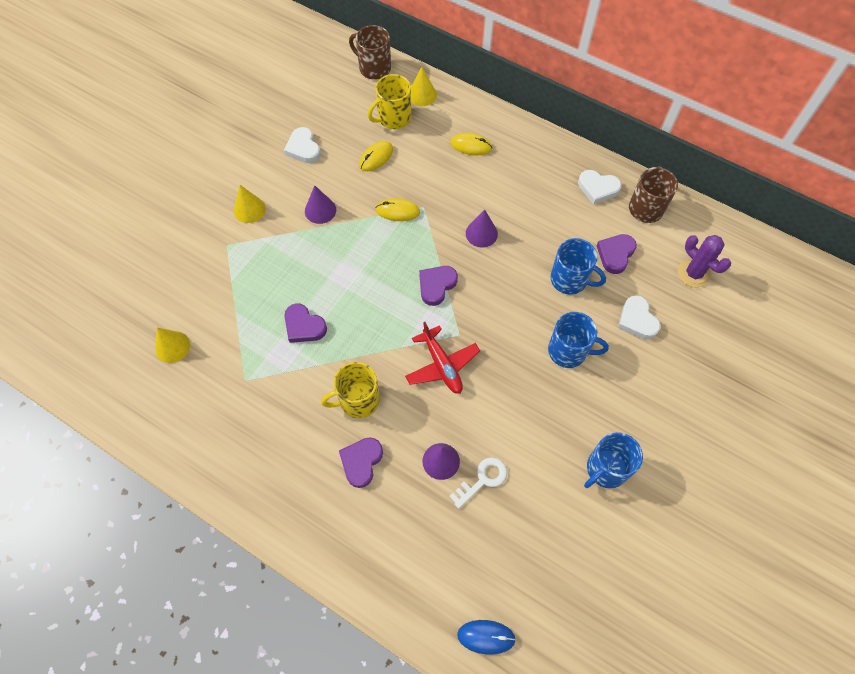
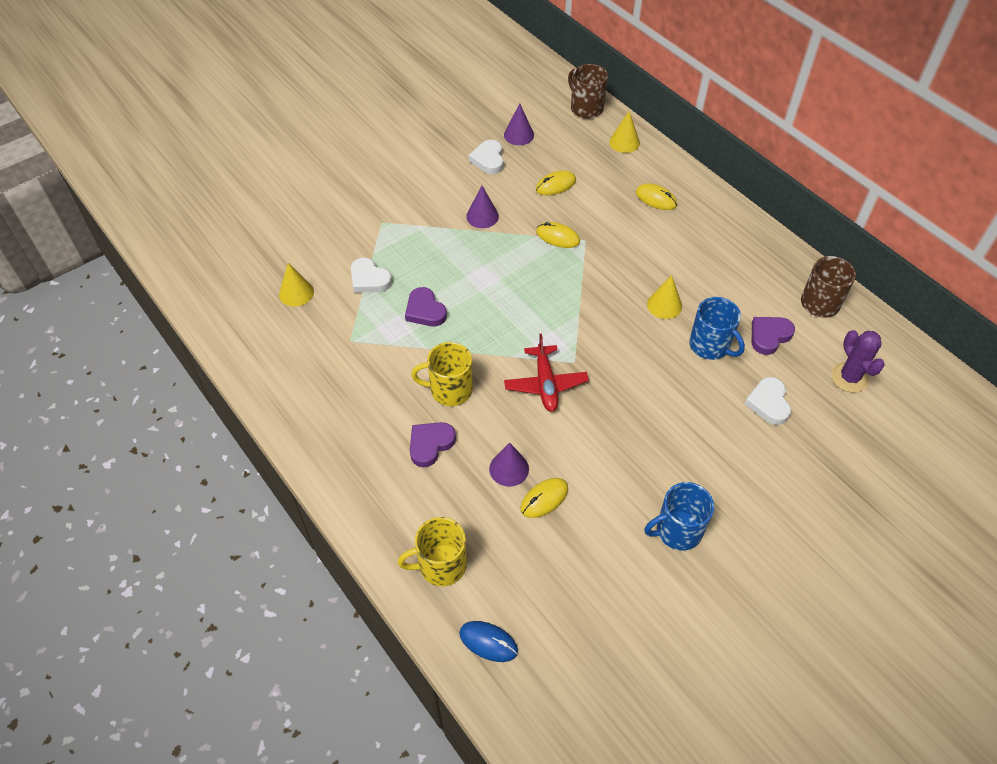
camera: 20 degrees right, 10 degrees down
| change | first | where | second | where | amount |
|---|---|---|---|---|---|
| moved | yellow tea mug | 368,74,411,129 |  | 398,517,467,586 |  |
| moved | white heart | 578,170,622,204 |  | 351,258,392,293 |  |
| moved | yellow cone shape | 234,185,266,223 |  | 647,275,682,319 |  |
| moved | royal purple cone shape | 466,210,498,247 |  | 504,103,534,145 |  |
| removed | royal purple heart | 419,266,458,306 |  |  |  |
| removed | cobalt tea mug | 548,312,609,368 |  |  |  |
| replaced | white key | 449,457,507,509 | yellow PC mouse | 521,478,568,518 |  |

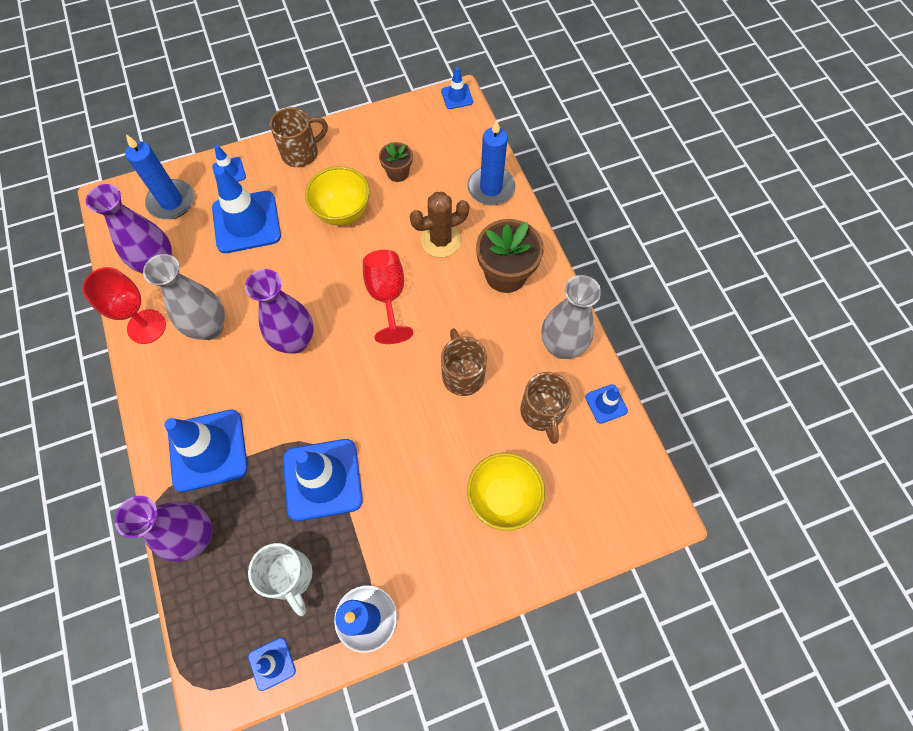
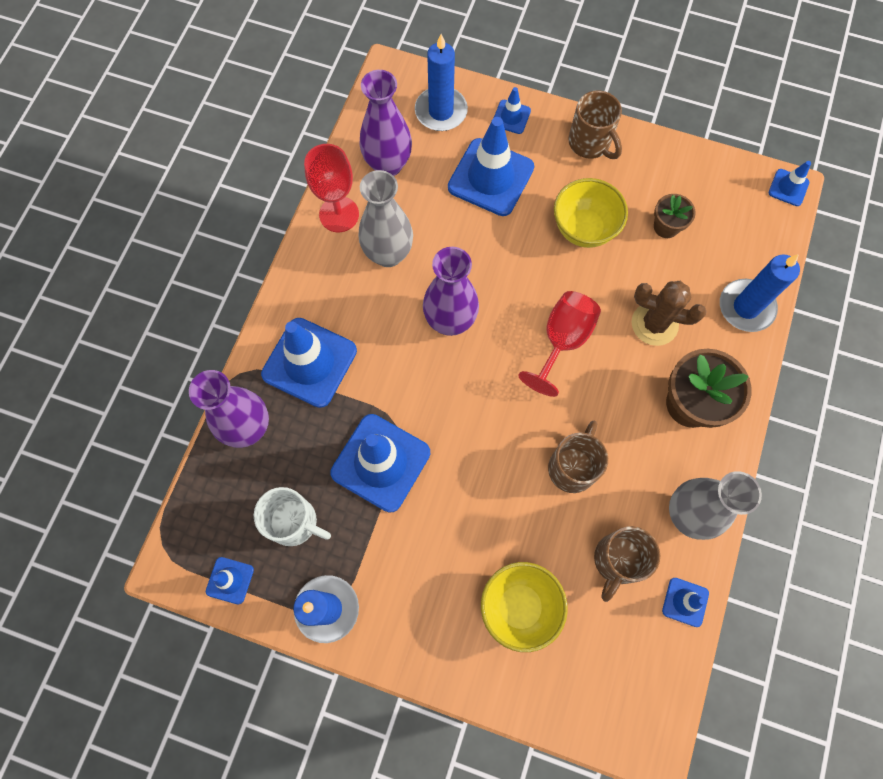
camera: 40 degrees right, 5 degrees up
| change | first | where | second | where | amount |
|---|---|---|---|---|---|
| turned | brown tea mug | 270,107,328,167 |  | 568,90,622,159 | 45 degrees clockwise |
| turned | white tea mug | 248,543,312,616 |  | 254,487,331,546 | 75 degrees counterclockwise |

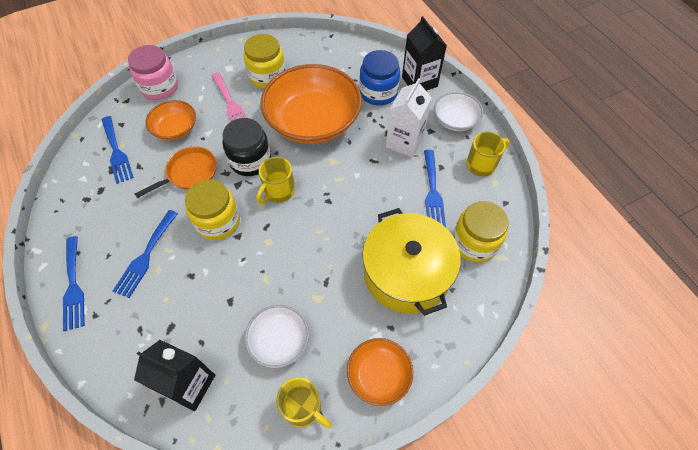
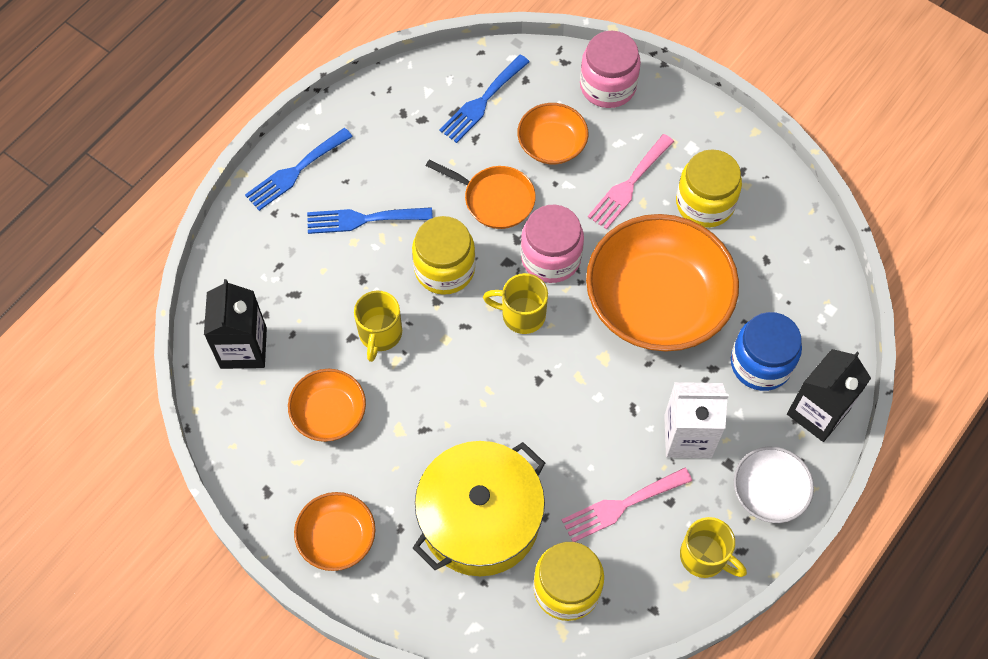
camera: 65 degrees right, 5 degrees up
| change | first | where | second | where | amount |
|---|---|---|---|---|---|
| recoloured | black jam jar | 222,118,271,176 | rosy jam jar | 521,205,584,283 |  |
| recoloured | cobalt dinner fork | 424,150,446,227 | rosy dinner fork | 561,468,692,542 |  |
| recoloured | white deep dish | 245,305,309,368 | bright orange deep dish | 288,369,366,442 |  |
| moved | yellow tea mug | 276,377,332,428 |  | 354,290,402,362 |  |

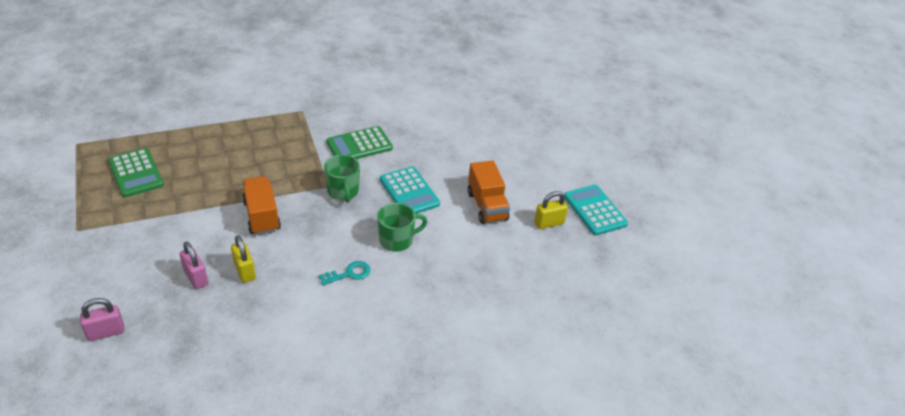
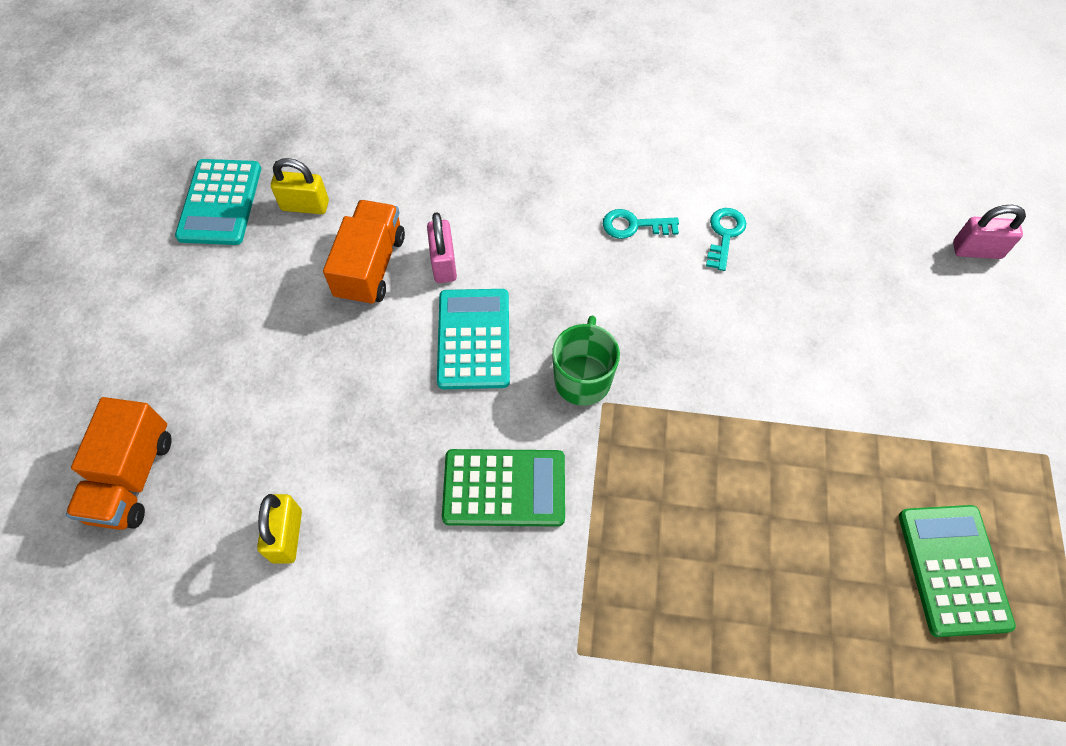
camera: 150 degrees left, 20 degrees up
| change | first | where | second | where | amount |
|---|---|---|---|---|---|
| moved | bright orange truck | 242,176,281,235 |  | 66,397,172,530 |  |
| removed | leaf-green tea mug | 377,203,427,252 |  |  |  |
| moved | yellow lock | 231,235,256,283 |  | 257,494,302,564 |  |
| moved | rosy lock | 180,242,208,289 |  | 427,213,457,283 |  |
| added |  |  | aqua key | 706,208,746,271 |  |

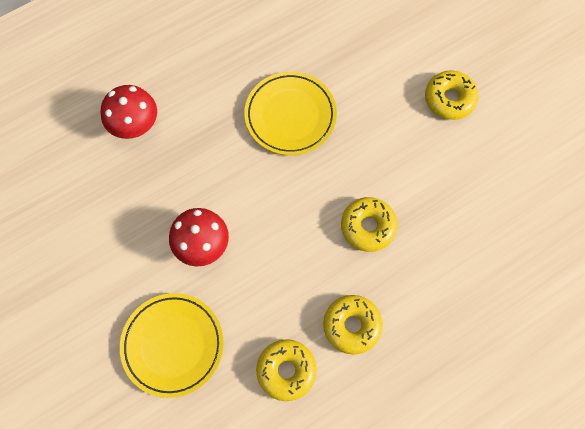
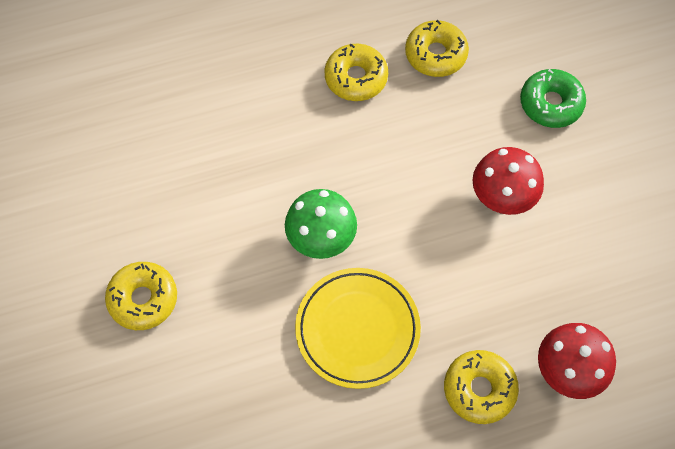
camera: 165 degrees left, 5 degrees down
| change | first | where | second | where | amount |
|---|---|---|---|---|---|
| moved | yellow donut | 341,197,398,252 |  | 444,350,519,424 |  |
| replaced | yellow flat dish | 120,293,224,398 | leaf-green donut | 520,69,586,128 |  |
| added |  |  | leaf-green toadstool | 285,189,357,259 |  |

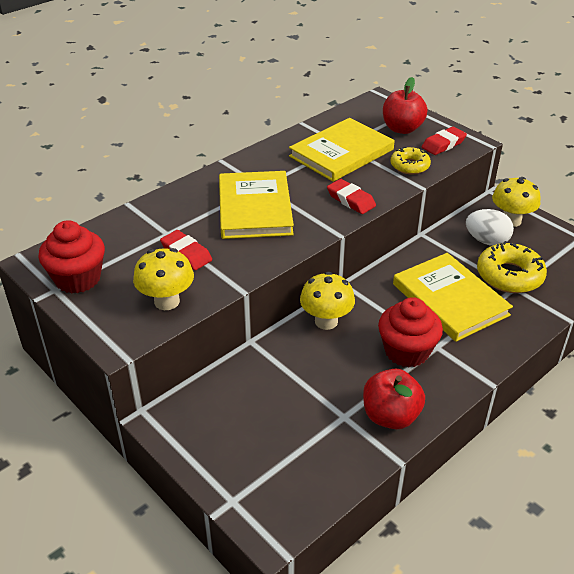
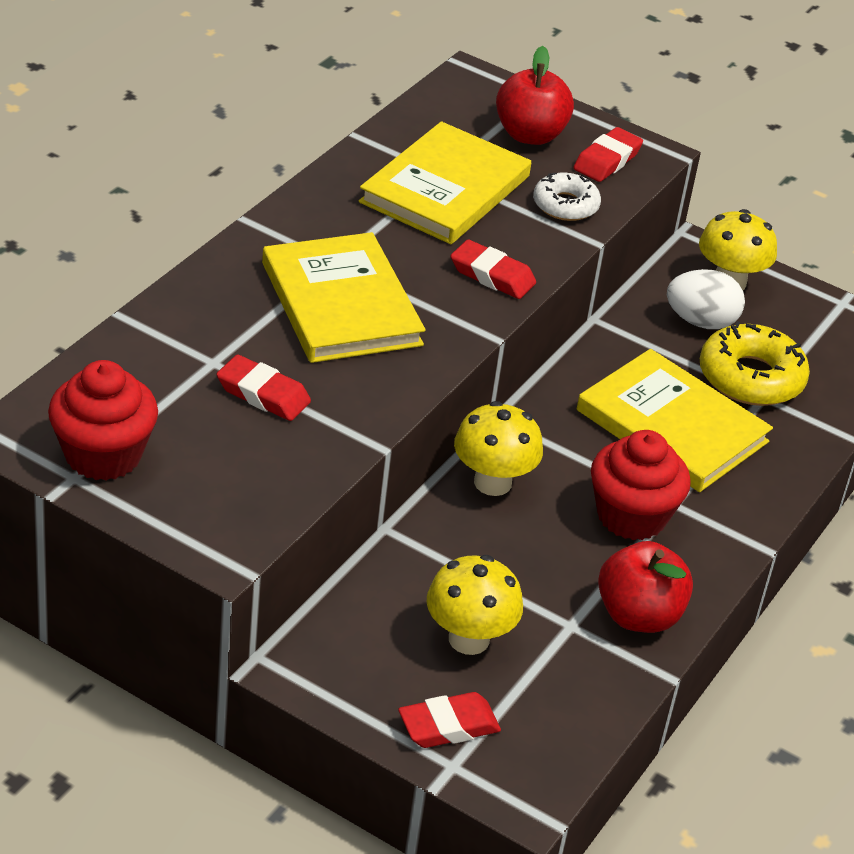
camera: 20 degrees left, 0 degrees up
| change | first | where | second | where | amount |
|---|---|---|---|---|---|
| recoloured | yellow donut | 391,147,431,174 | white donut | 533,173,601,221 |  |
| moved | yellow toadstool | 133,248,194,310 |  | 427,555,523,655 |  |
| added |  |  | red pencil eraser | 398,692,501,748 |  |

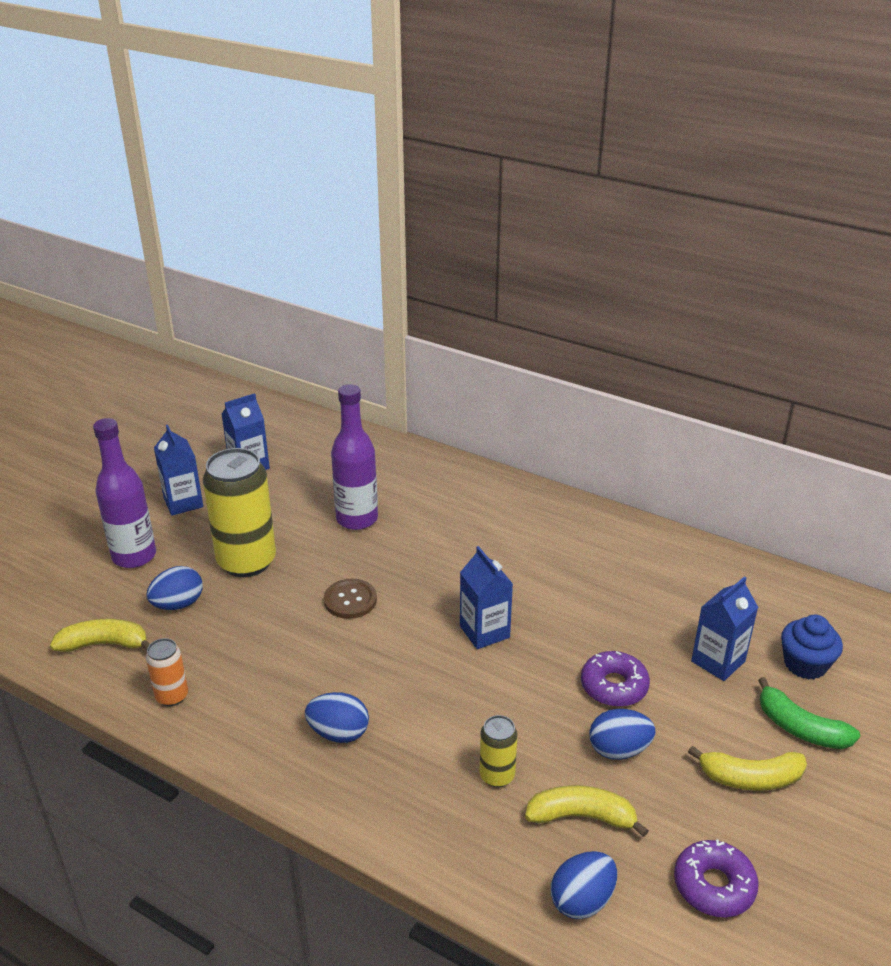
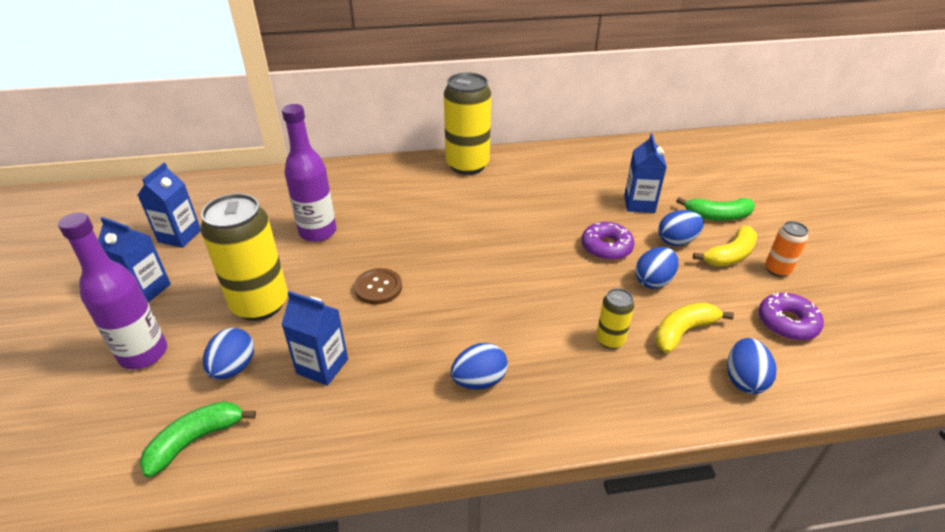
camera: 40 degrees left, 5 degrees up
| change | first | where | second | where | amount |
|---|---|---|---|---|---|
| moved | cobalt carton | 460,546,513,649 |  | 281,291,348,386 |  |
| removed | cobalt cupcake | 781,615,843,679 |  |  |  |
| recoloured | yellow banana | 50,619,150,652 | leaf-green banana | 140,401,256,477 |  |
| moved | bright orange soda can | 146,638,188,706 |  | 765,221,808,277 |  |
| added |  |  | yellow soda can | 444,72,491,175 |  |
| added |  |  | cobalt egg shape | 658,210,704,246 |  |

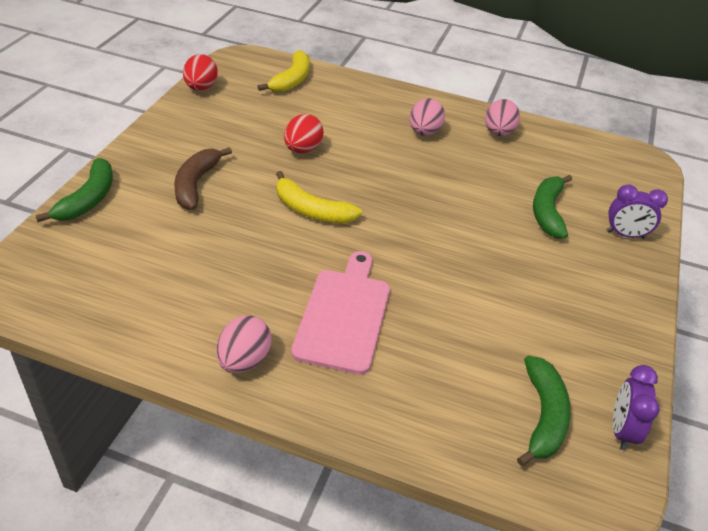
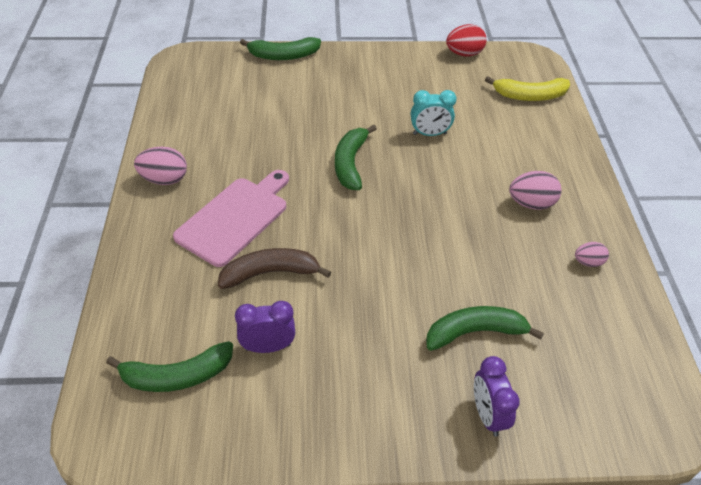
camera: 70 degrees right, 5 degrees up
| change | first | where | second | where | amount |
|---|---|---|---|---|---|
| resized | rosy egg shape | 485,99,520,136 |  | 575,242,609,267 | x0.61 |
| replaced | red egg shape | 284,114,324,153 | aqua clock | 411,90,456,136 |  |
| moved | brown banana | 174,147,232,210 |  | 218,248,331,289 |  |
| recoloured | yellow banana | 276,171,362,223 | leaf-green banana | 335,125,377,190 |  |
| turned | rosy cutting board | 291,251,390,375 |  | 173,170,289,267 | 45 degrees counterclockwise |
| moved | royal purple clock | 613,365,659,451 |  | 235,301,295,353 |  |

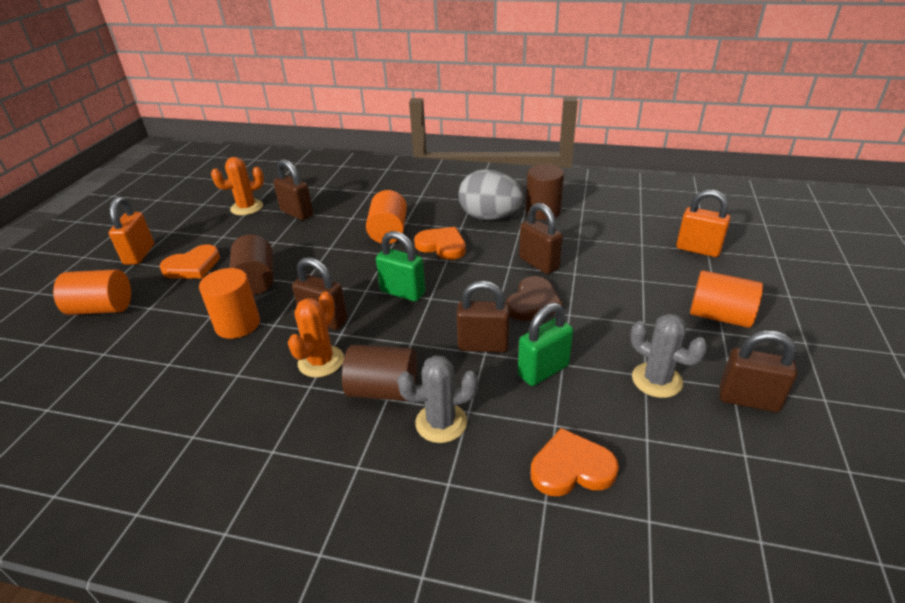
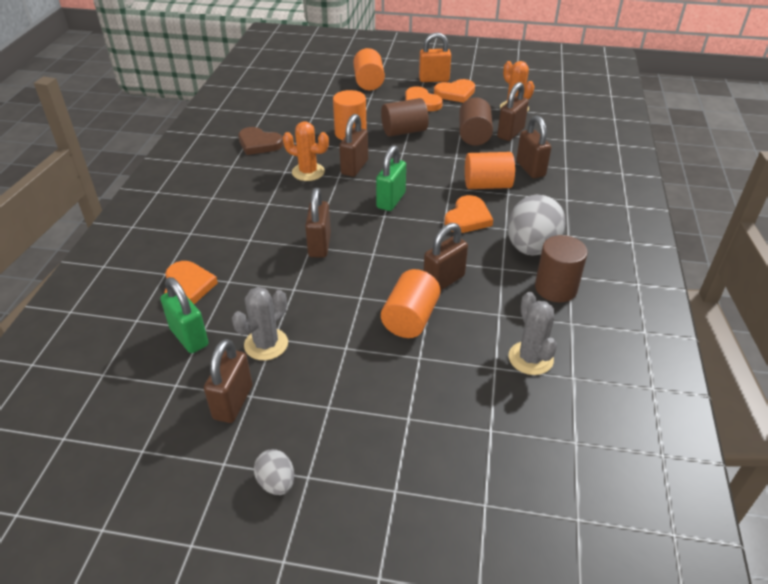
camera: 85 degrees right, 5 degrees up
| change | first | where | second | where | amount |
|---|---|---|---|---|---|
| removed | bright orange lock | 676,190,731,257 |  |  |  |
| moved | bright orange solid cylinder | 690,270,763,328 |  | 381,269,441,338 |  |
| moved | brown heart | 506,276,563,321 |  | 238,127,283,155 |  |
| moved | leaf-green lock | 518,303,573,386 |  | 160,277,209,353 |  |
| moved | brown solid cylinder | 342,345,417,401 |  | 459,98,493,146 |  |
| moved | grey cactus | 397,355,478,443 |  | 509,292,557,375 |  |
| added |  |  | bright orange heart | 434,79,475,103 |  |
| added |  |  | brown lock | 516,115,551,179 |  |
| added |  |  | grey egg shape | 254,449,294,495 |  |

